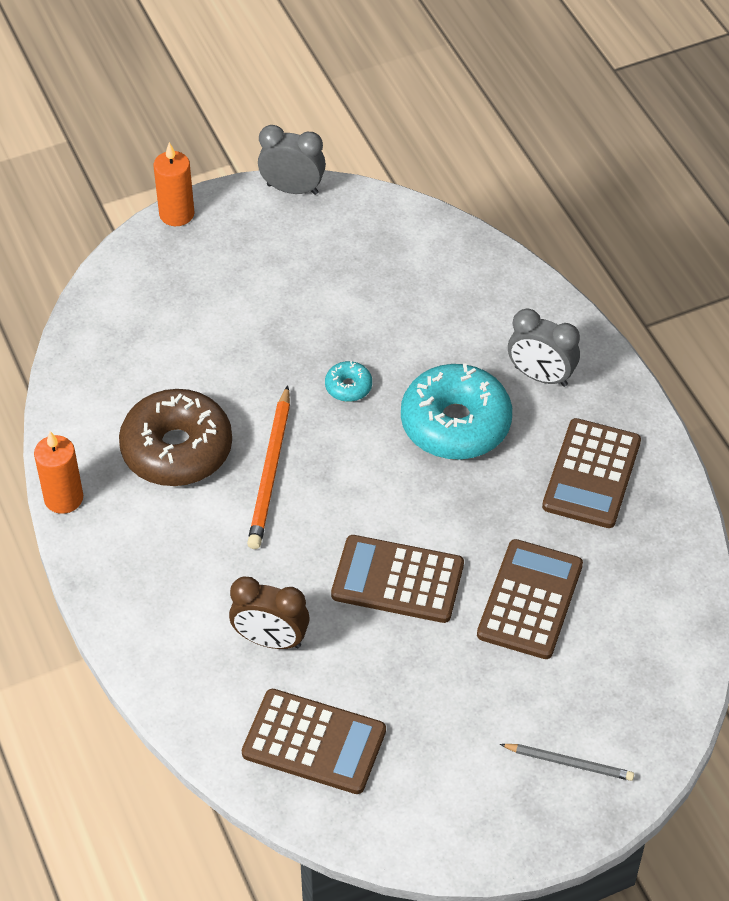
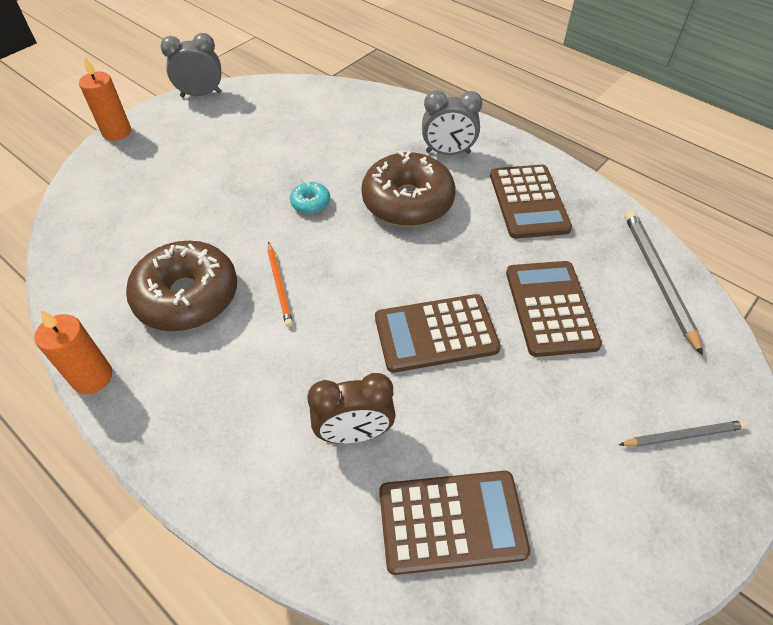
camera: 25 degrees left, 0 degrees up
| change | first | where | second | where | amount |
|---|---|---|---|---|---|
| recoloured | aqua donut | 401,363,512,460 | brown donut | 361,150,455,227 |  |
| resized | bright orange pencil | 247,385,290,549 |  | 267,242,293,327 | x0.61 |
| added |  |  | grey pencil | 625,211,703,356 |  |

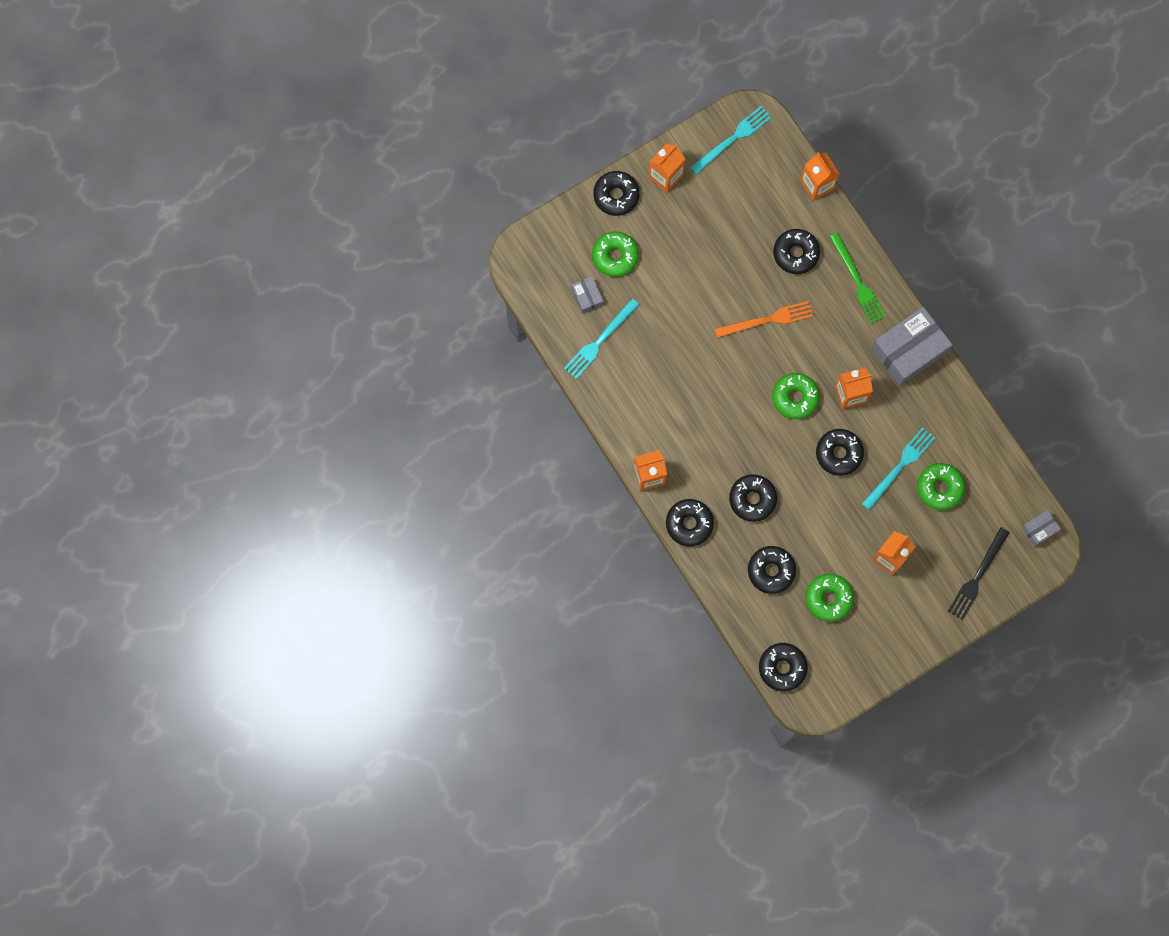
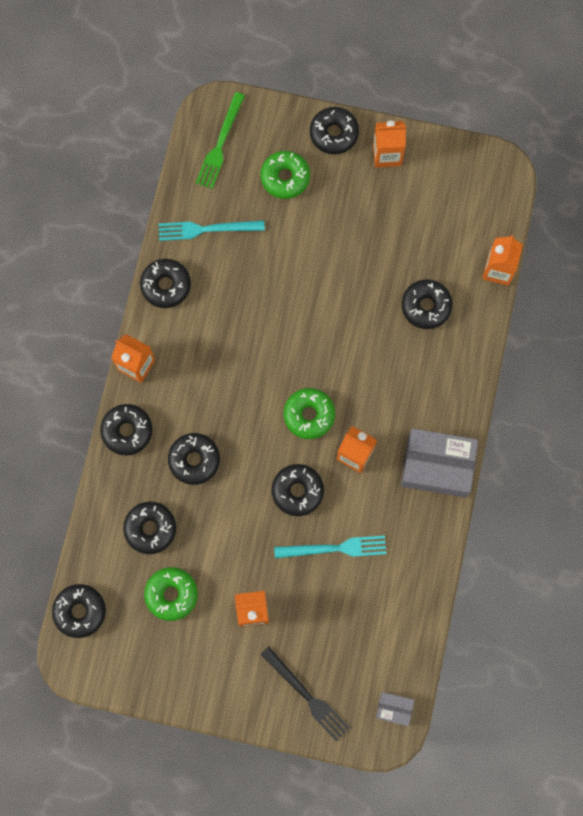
camera: 45 degrees right, 0 degrees up
| change | first | where | second | where | amount |
|---|---|---|---|---|---|
| removed | aqua dinner fork | 690,106,772,174 |  |  |  |
| moved | leaf-green dinner fork | 830,233,886,324 |  | 196,92,245,189 |  |
| removed | grey package | 572,276,604,314 |  |  |  |
| removed | bright orange dinner fork | 714,301,813,338 |  |  |  |
| removed | leaf-green donut | 917,463,965,510 |  |  |  |
| turned | black dinner fork | 948,527,1010,620 |  | 261,646,350,741 | 120 degrees counterclockwise |
| added |  |  | black donut | 140,259,191,308 |  |

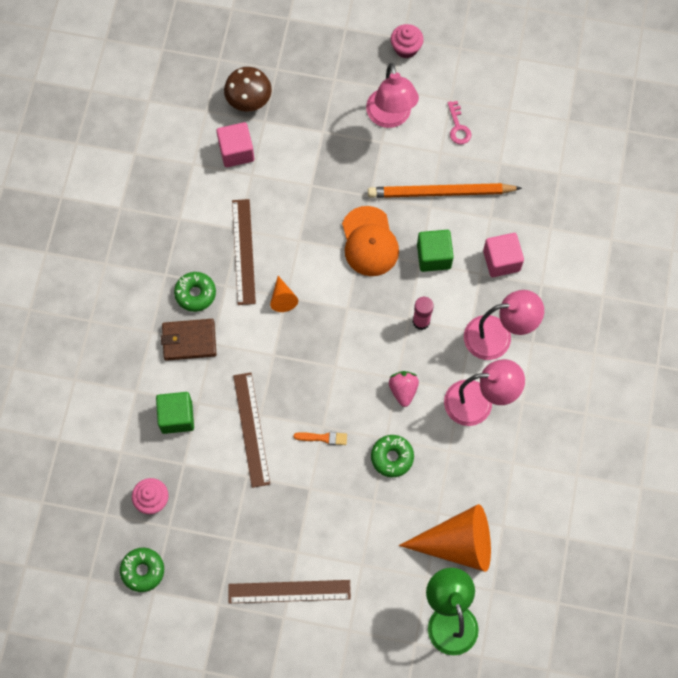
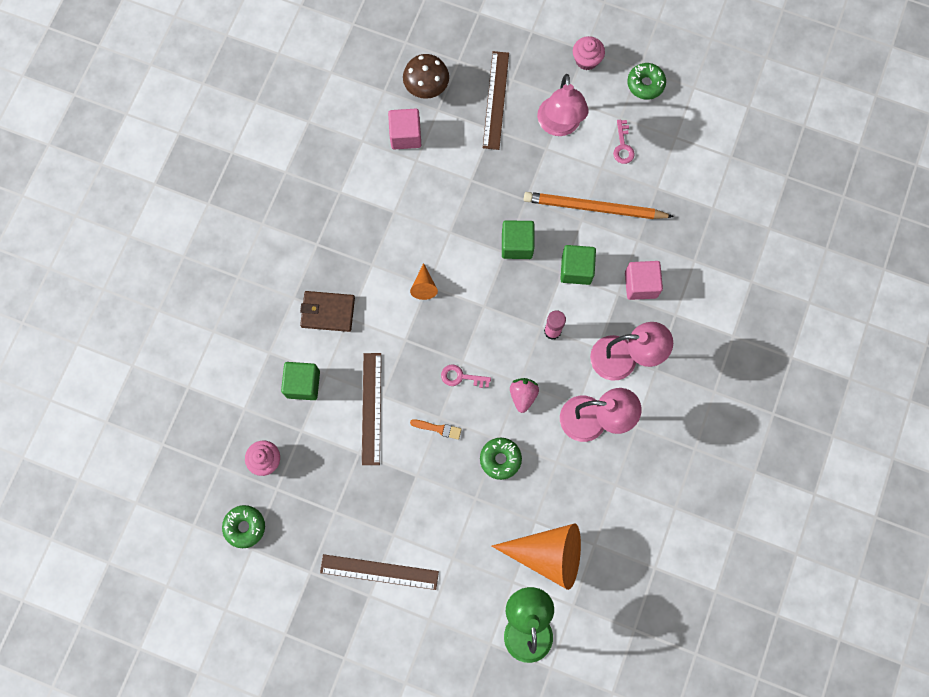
camera: 10 degrees right, 5 degrees up
| change | first | where | second | where | amount |
|---|---|---|---|---|---|
| moved | brown ruler | 232,199,256,305 |  | 483,51,509,150 |  |
| replaced | bright orange baseball cap | 342,206,399,276 | leaf-green cube | 502,220,534,259 |  |
| moved | leaf-green donut | 174,272,216,312 |  | 627,63,666,100 |  |
| added |  |  | rosy key | 441,364,491,388 |  |

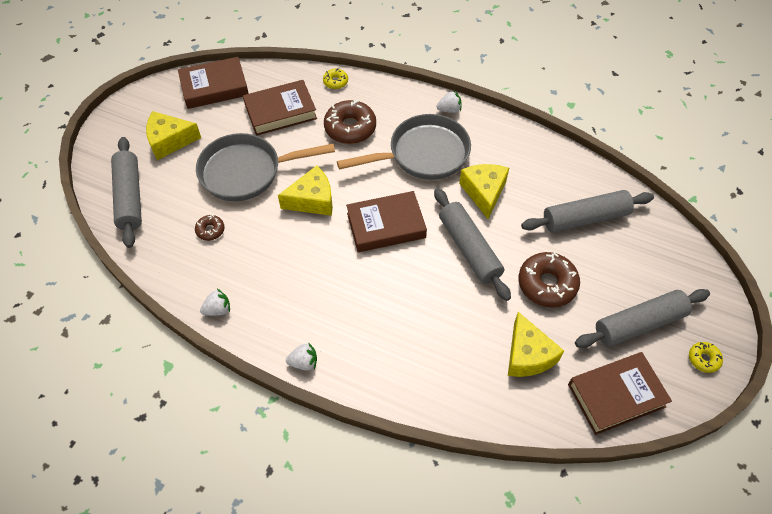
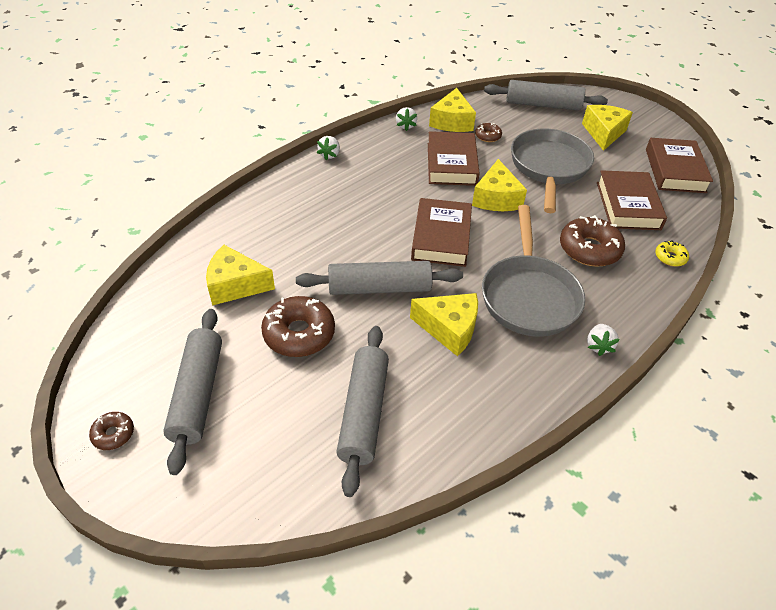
camera: 110 degrees right, 10 degrees down
| change | first | where | second | where | amount |
|---|---|---|---|---|---|
| recoloured | yellow donut | 689,342,723,373 | brown donut | 89,412,134,450 |  |
| moved | brown hardcover | 568,352,672,435 |  | 428,131,480,186 |  |
| added |  |  | yellow cheese | 429,88,476,132 |  |

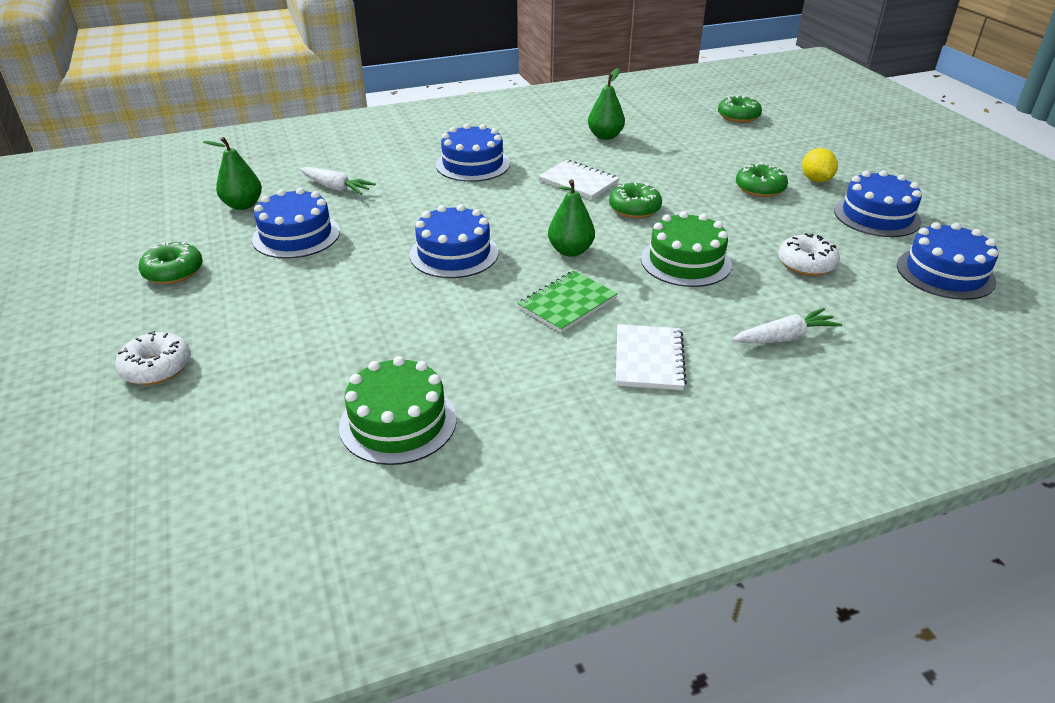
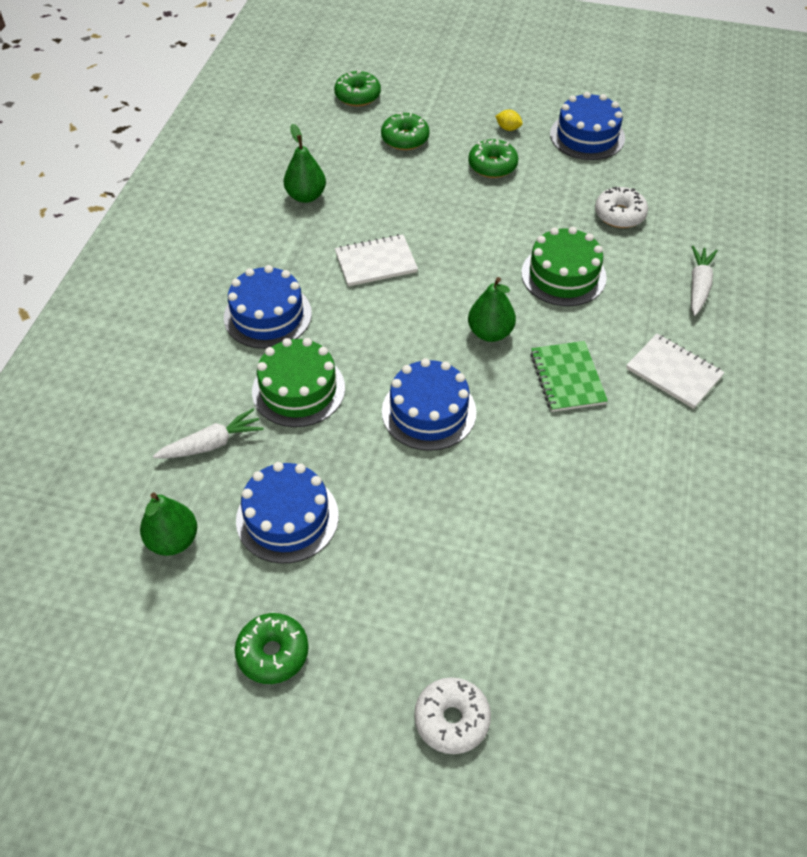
camera: 55 degrees left, 15 degrees up
| change | first | where | second | where | amount |
|---|---|---|---|---|---|
| resized | yellow citrus fruit | 802,148,838,183 |  | 495,110,523,131 | x0.64 |
| moved | leaf-green donut | 609,182,662,218 |  | 381,112,429,150 |  |
| removed | cobalt cake | 897,222,998,300 |  |  |  |
| moved | leaf-green cake | 339,356,457,465 |  | 252,338,345,427 |  |

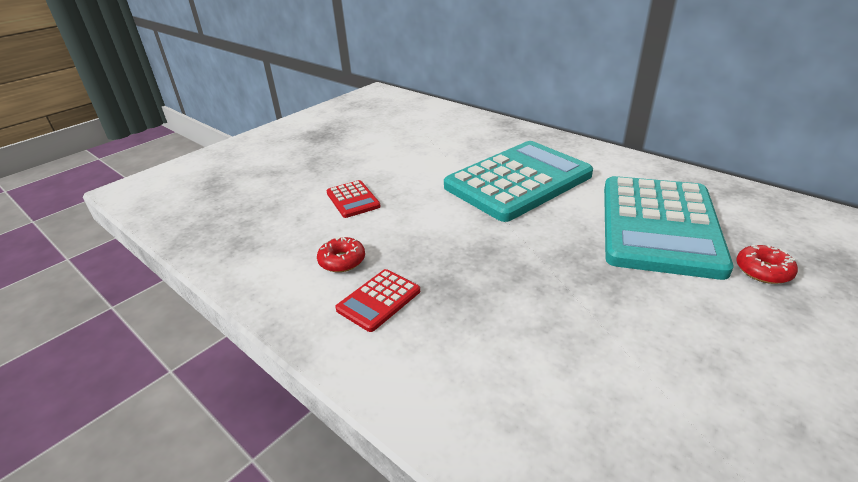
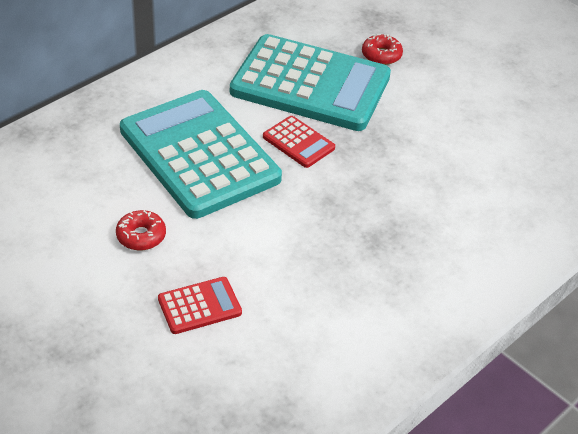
camera: 90 degrees left, 10 degrees up
| change | first | where | second | where | amount |
|---|---|---|---|---|---|
| moved | red donut | 317,236,365,272 |  | 116,210,166,251 |  |
| moved | red adding machine | 335,269,420,332 |  | 263,116,335,168 |  |

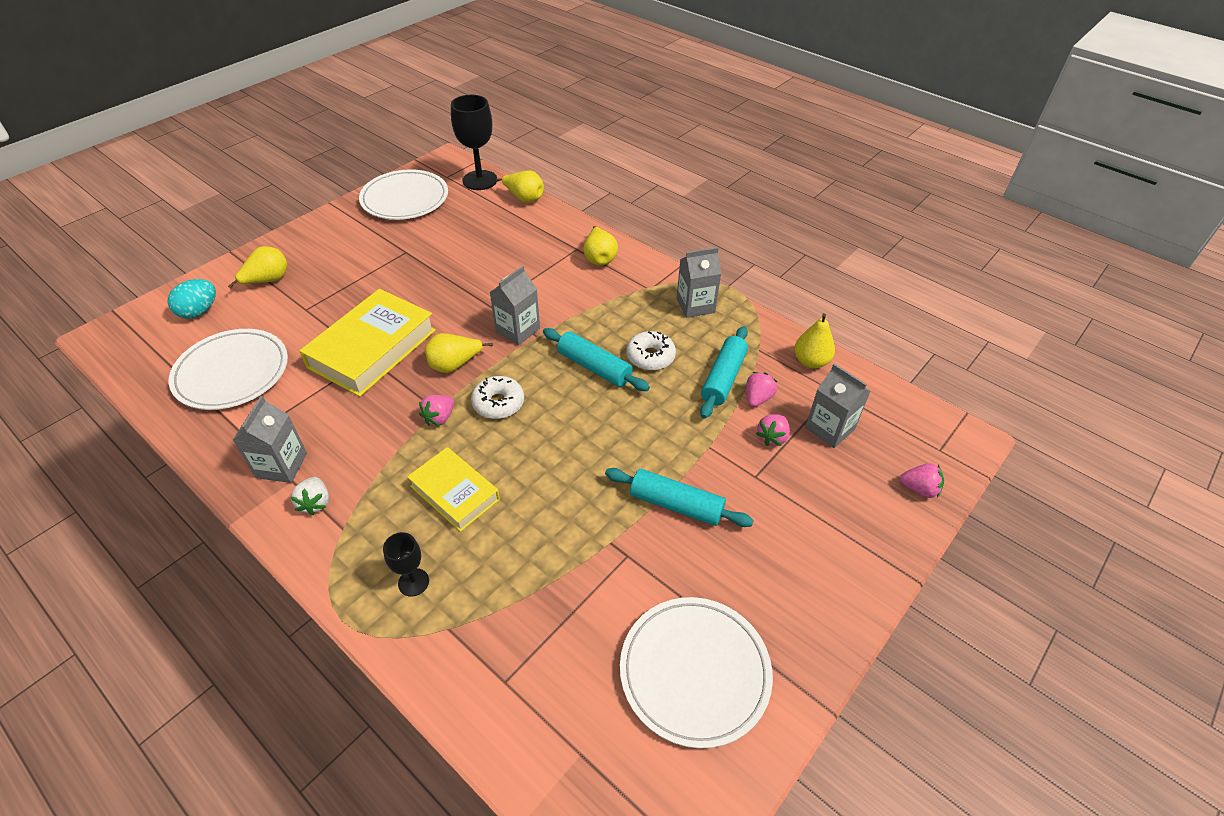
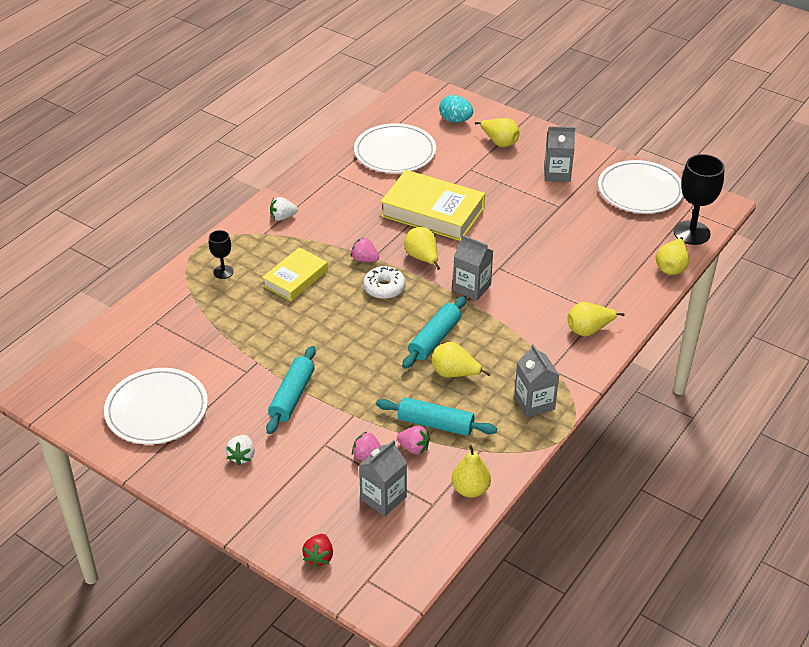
camera: 85 degrees right, 5 degrees down
| change | first | where | second | where | amount |
|---|---|---|---|---|---|
| replaced | white donut | 627,331,676,370 | yellow pear fruit | 432,342,491,377 |  |
| moved | grey carton | 233,396,307,483 |  | 544,126,575,182 |  |
| recoloured | rosy toy strawberry | 900,463,944,498 | red toy strawberry | 302,534,333,567 |  |
| added |  |  | white toy strawberry | 226,435,255,465 |  |

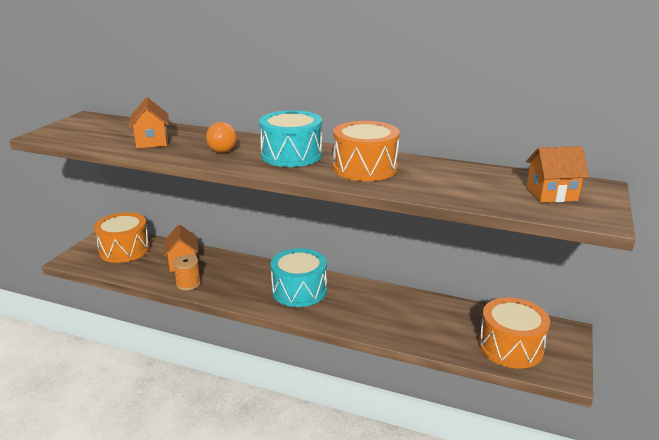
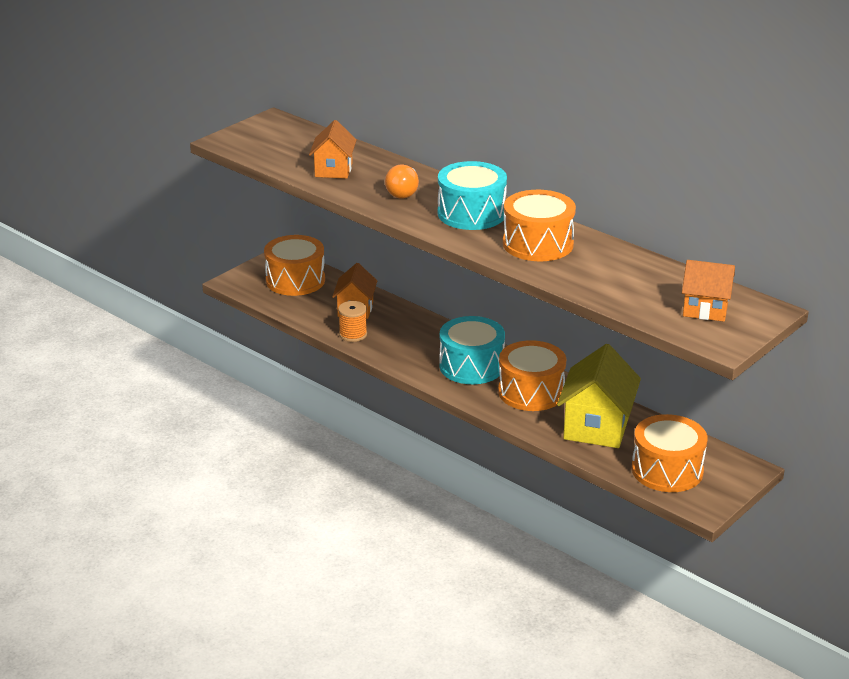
camera: 20 degrees right, 5 degrees up
| change | first | where | second | where | amount |
|---|---|---|---|---|---|
| added |  |  | bright orange drum | 498,340,566,411 |  |
| added |  |  | yellow toy house | 557,344,641,448 |  |

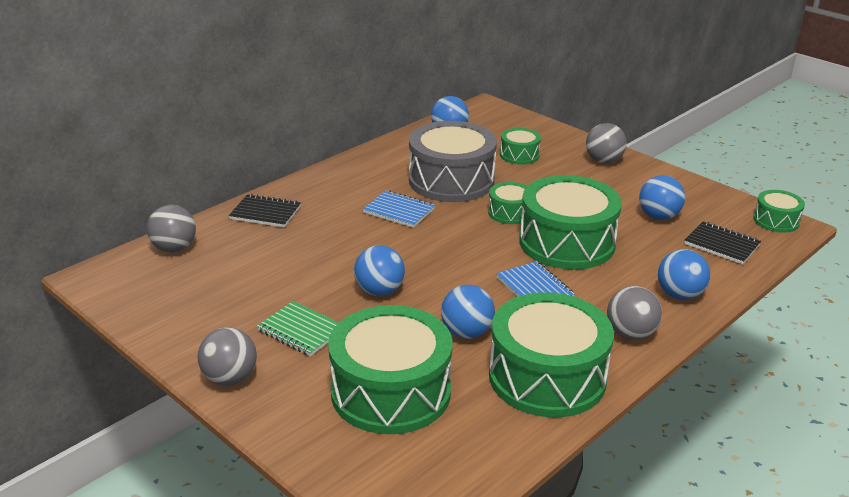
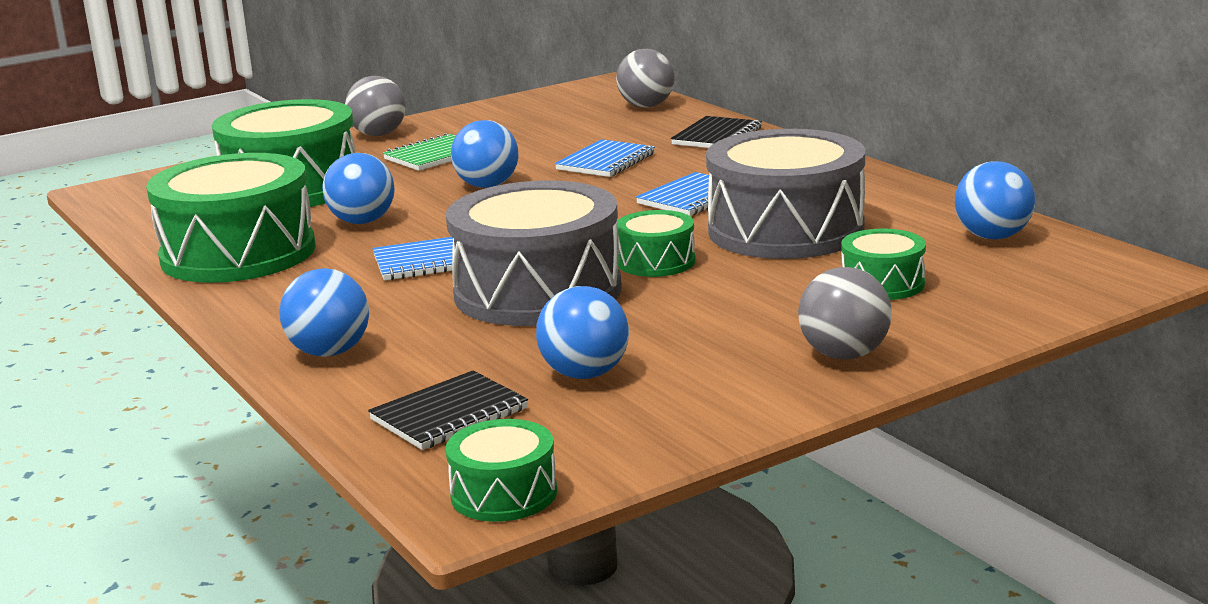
camera: 105 degrees right, 10 degrees down
| change | first | where | second | where | amount |
|---|---|---|---|---|---|
| recoloured | leaf-green drum | 519,175,622,270 | grey drum | 446,180,622,326 |  |
| removed | grey ball | 607,286,662,340 |  |  |  |
| added |  |  | cobalt notebook | 555,139,655,177 |  |

